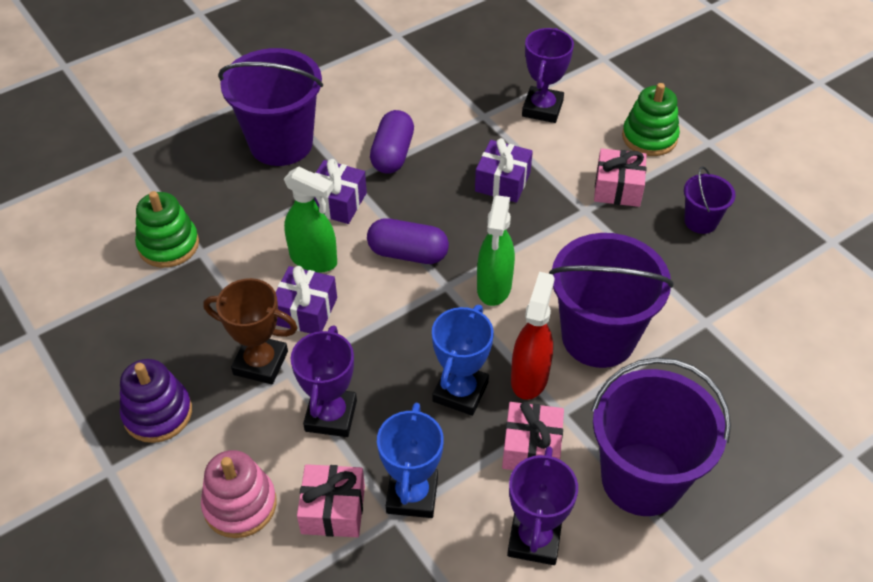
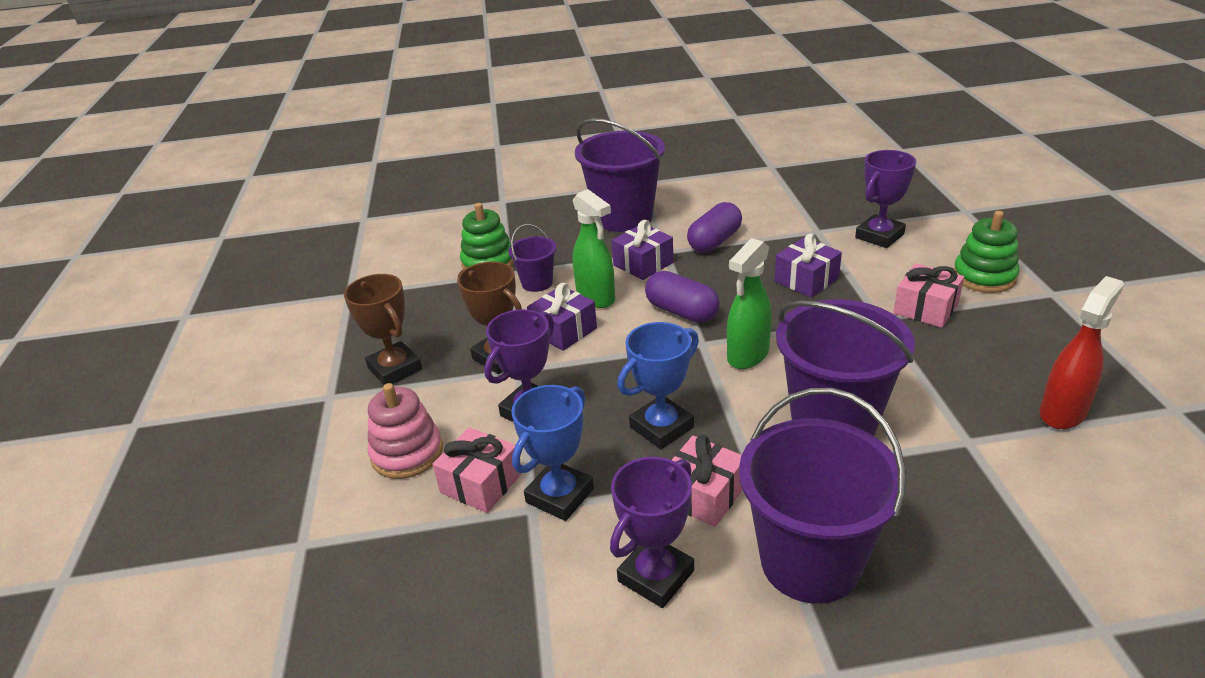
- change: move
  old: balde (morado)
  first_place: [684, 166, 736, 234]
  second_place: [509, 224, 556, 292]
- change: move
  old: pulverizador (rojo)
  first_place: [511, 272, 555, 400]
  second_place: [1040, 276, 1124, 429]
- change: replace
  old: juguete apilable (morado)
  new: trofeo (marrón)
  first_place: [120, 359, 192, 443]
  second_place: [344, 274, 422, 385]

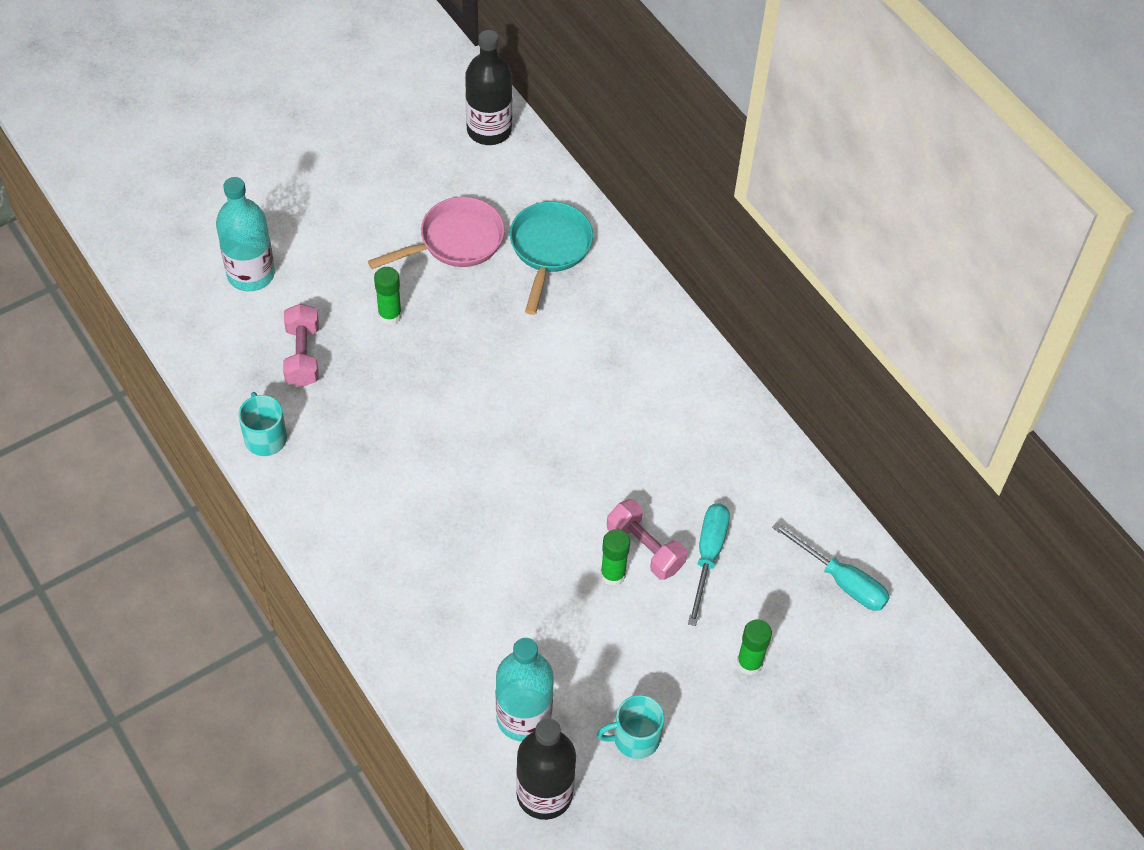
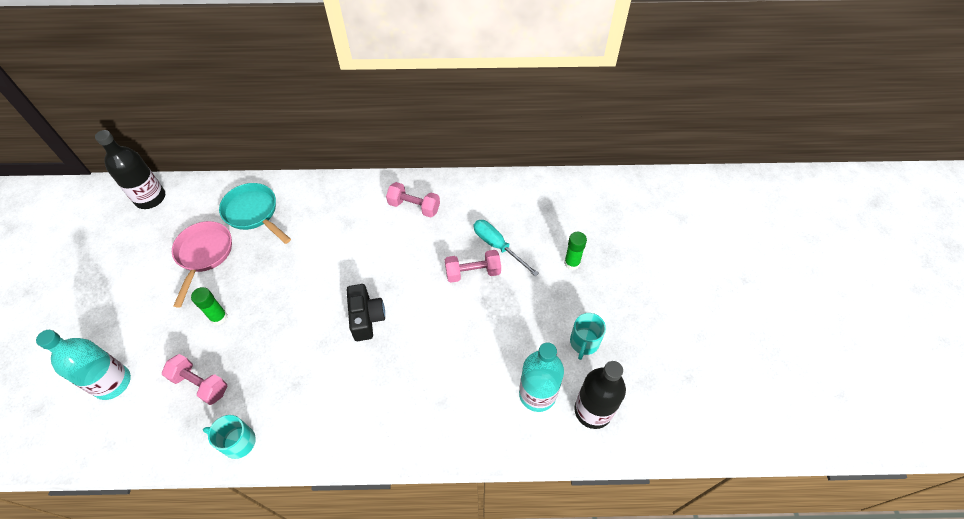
- change: delete
  old: destornillador (turquesa)
  first_place: [772, 522, 890, 611]
- change: delete
  old: barra de pegamento (verde)
  first_place: [601, 529, 630, 586]
- change: insert
  new: mancuerna (rosa)
  second_place: [386, 182, 440, 218]
- change: insert
  new: cámara (negro)
  second_place: [347, 284, 385, 341]

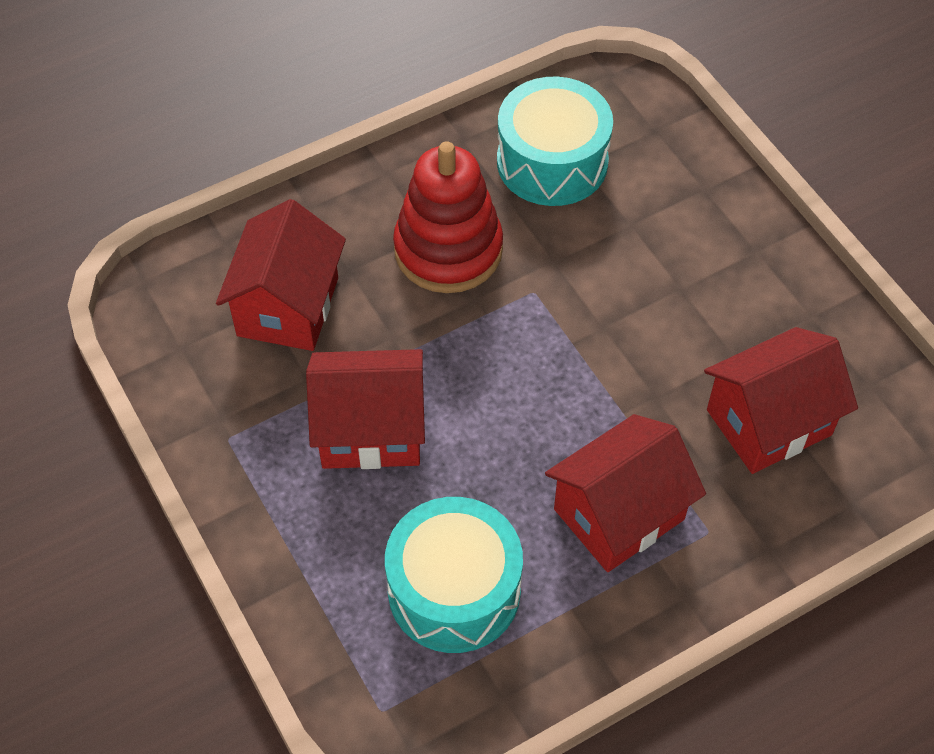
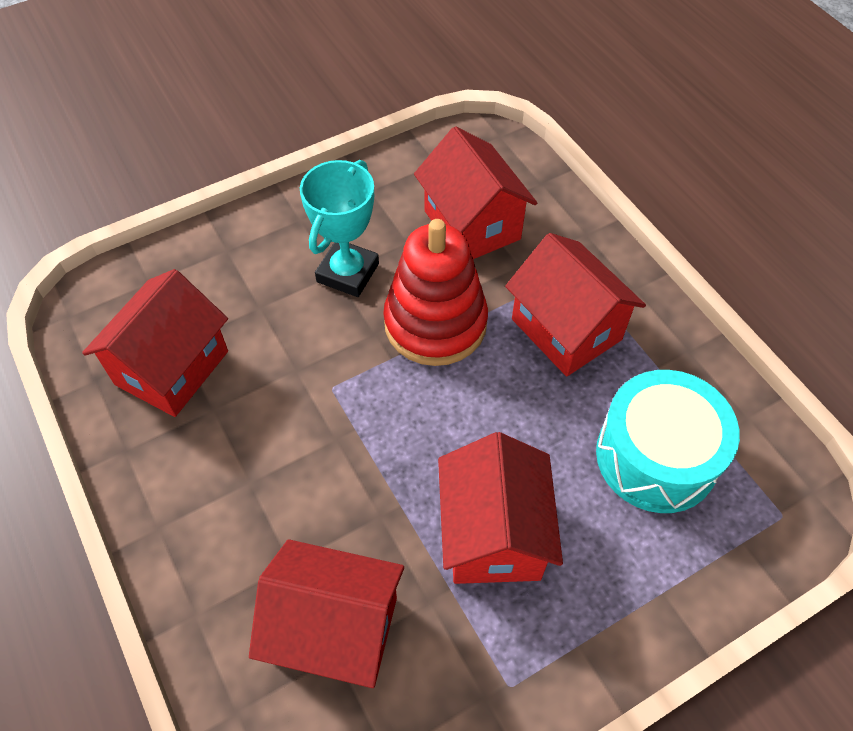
- change: replace
  old: tambor (turquesa)
  new: casa (rojo)
  first_place: [497, 77, 613, 206]
  second_place: [82, 269, 228, 417]
- change: move
  old: juguete apilable (rojo)
  first_place: [393, 141, 503, 293]
  second_place: [383, 219, 488, 366]
- change: insert
  new: trofeo (turquesa)
  second_place: [300, 160, 379, 297]

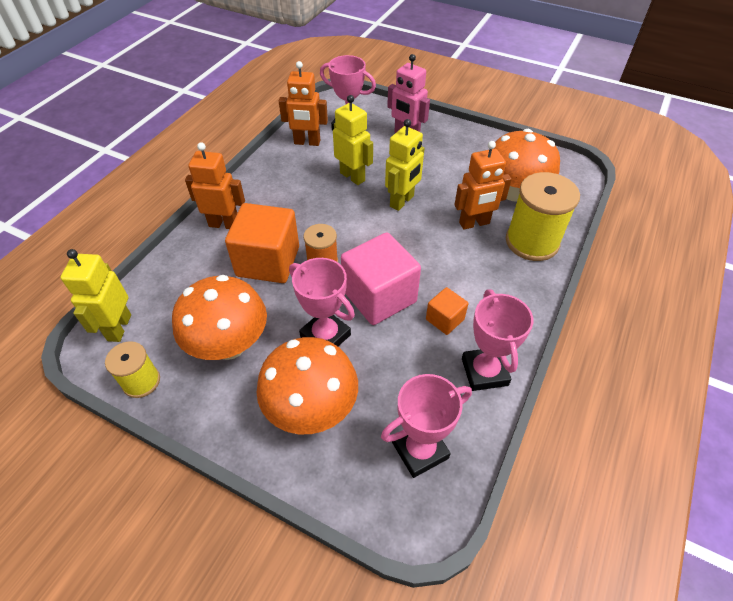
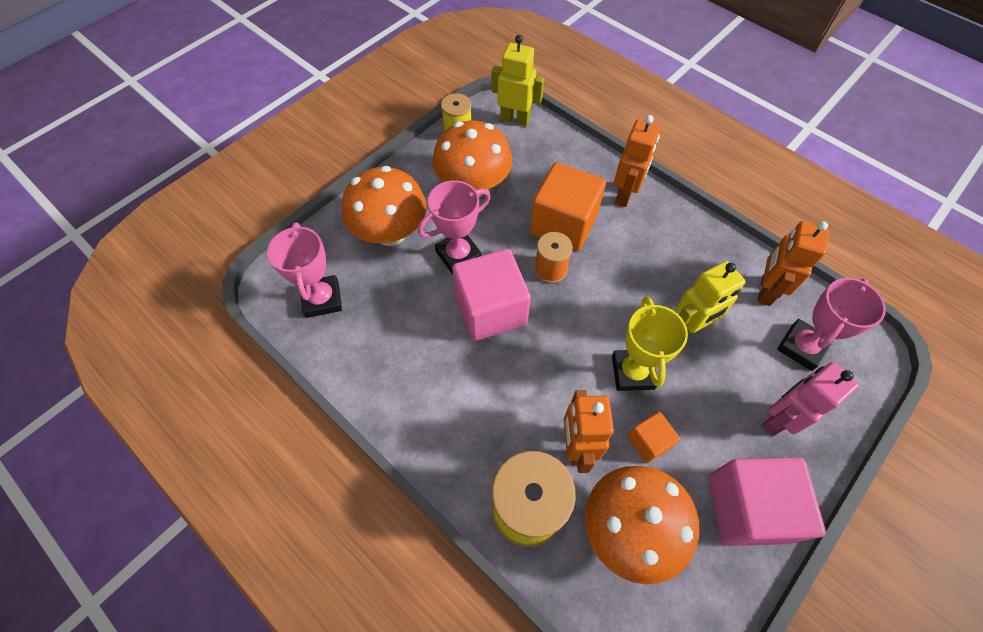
- change: replace
  old: robot (amarillo)
  new: trofeo (amarillo)
  first_place: [385, 119, 425, 211]
  second_place: [612, 297, 688, 391]
- change: move
  old: cubo (naranja)
  first_place: [426, 287, 468, 335]
  second_place: [627, 412, 680, 463]
- change: delete
  old: trofeo (rosa)
  first_place: [462, 289, 533, 391]
- change: insert
  new: cubo (rosa)
  second_place: [708, 457, 826, 546]

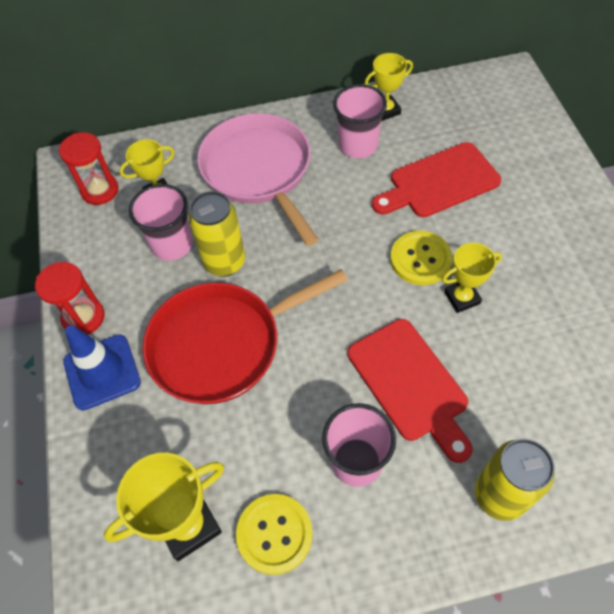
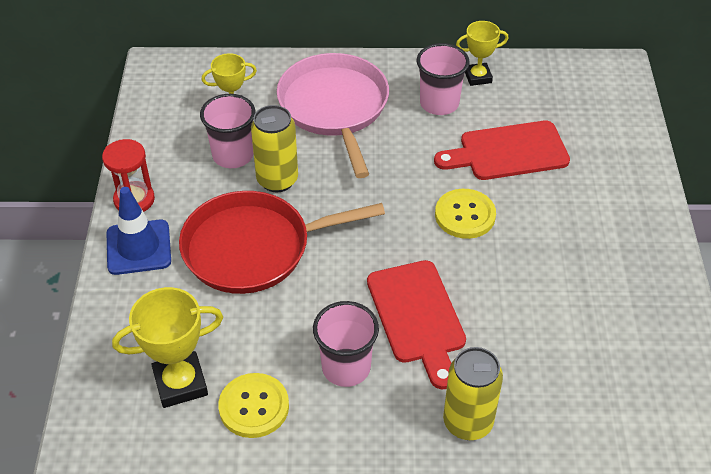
- change: delete
  old: reloj de arena (rojo)
  first_place: [59, 132, 119, 205]
- change: delete
  old: trofeo (amarillo)
  first_place: [442, 243, 502, 313]

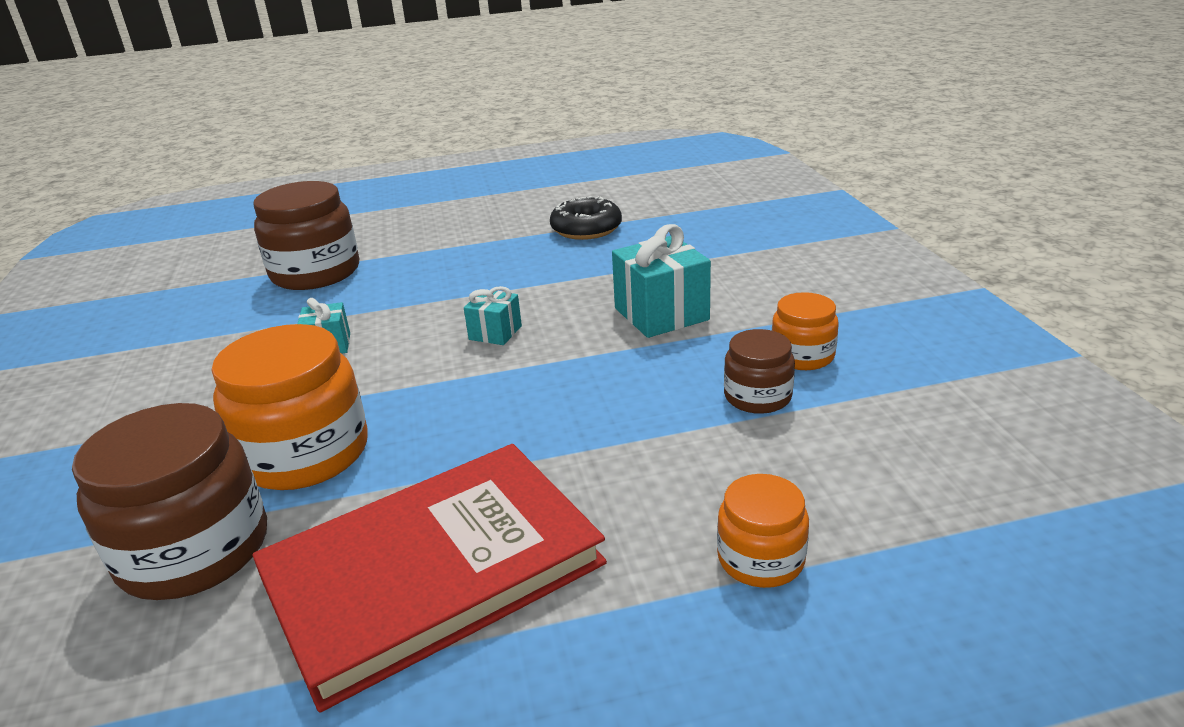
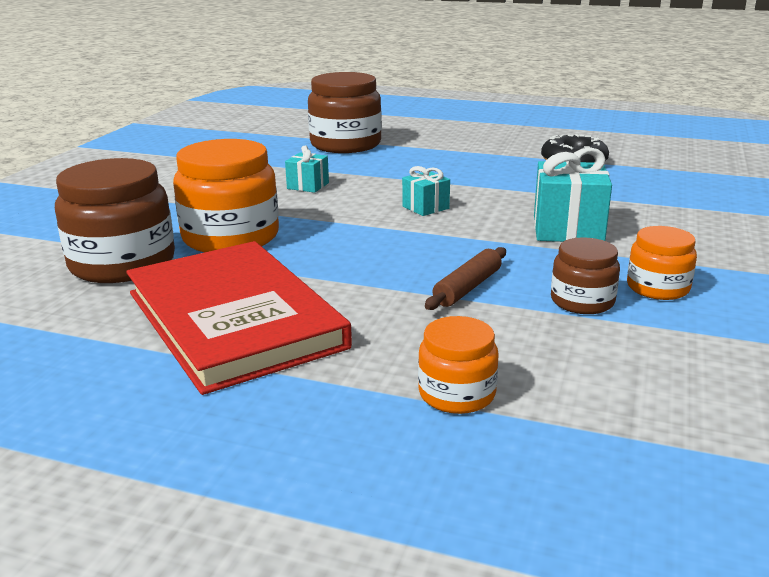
- change: rotate
  old: libro (rojo)
  first_place: [253, 444, 607, 713]
  second_place: [126, 241, 352, 395]
  degrees: 60
- change: insert
  new: rodillo (marrón)
  second_place: [425, 247, 506, 310]

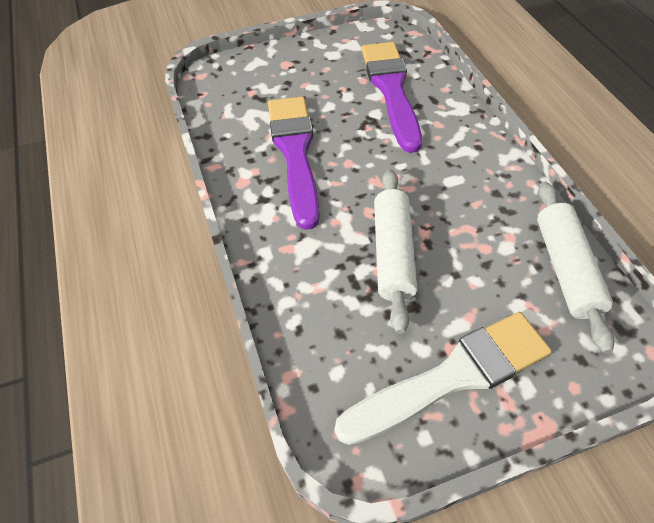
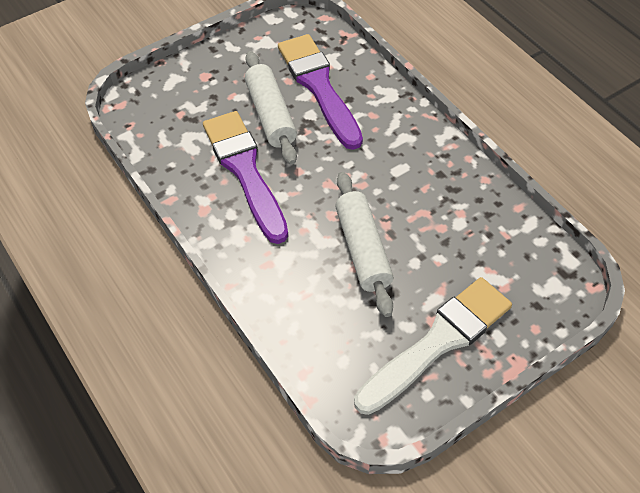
- change: move
  old: rodillo (blanco)
  first_place: [537, 182, 615, 353]
  second_place: [245, 51, 297, 165]

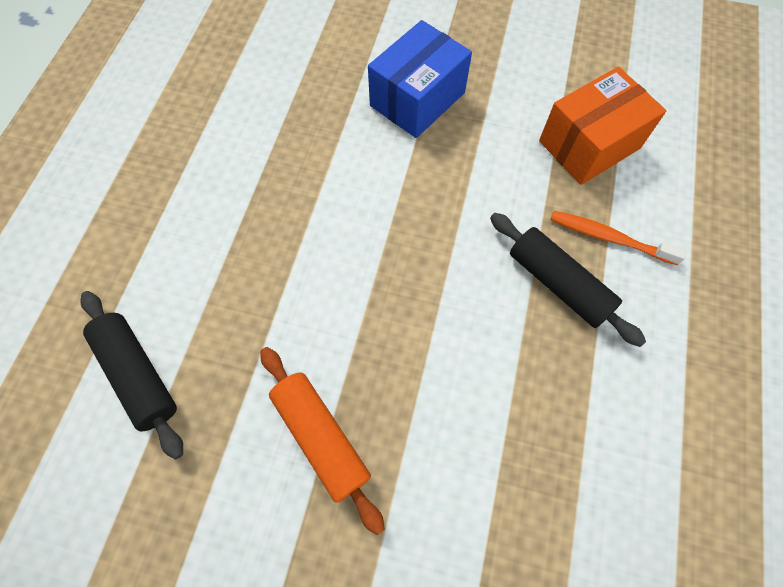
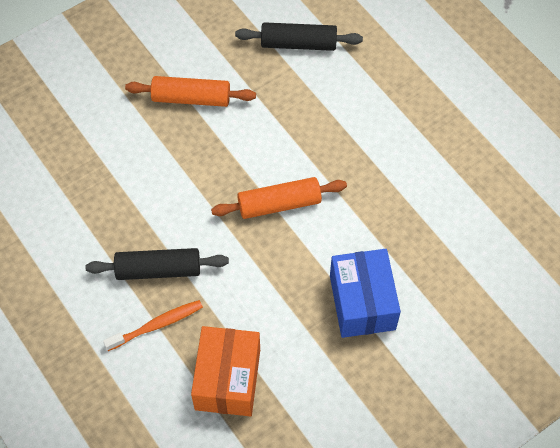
- change: insert
  new: rodillo (naranja)
  second_place: [211, 177, 347, 219]

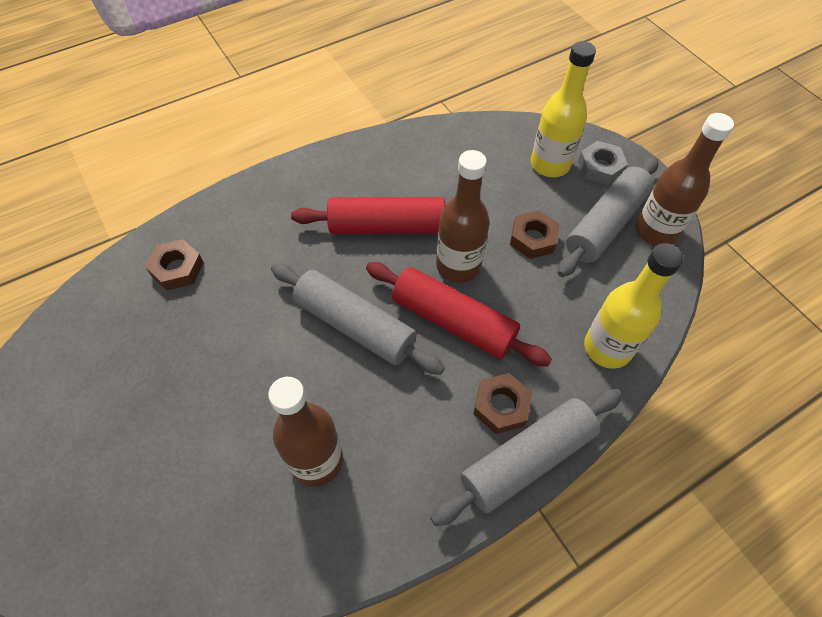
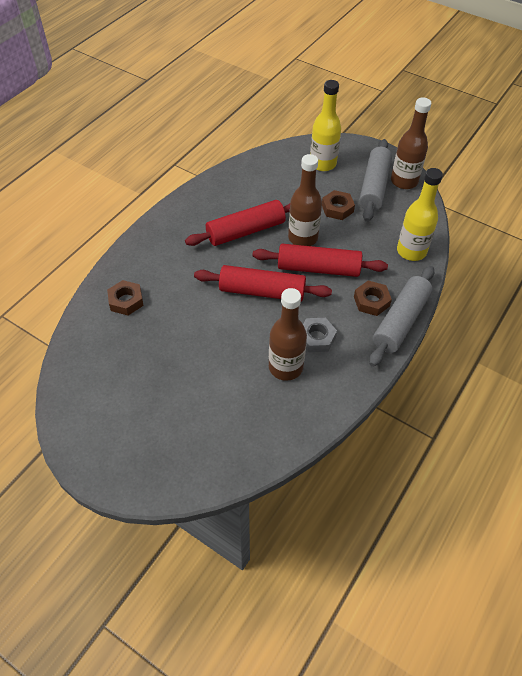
- change: move
  old: tuerca (gris)
  first_place: [578, 141, 628, 185]
  second_place: [303, 318, 337, 352]
- change: recolor
  old: rodillo (gris)
  new: rodillo (rojo)
  first_place: [271, 263, 445, 375]
  second_place: [194, 265, 332, 301]

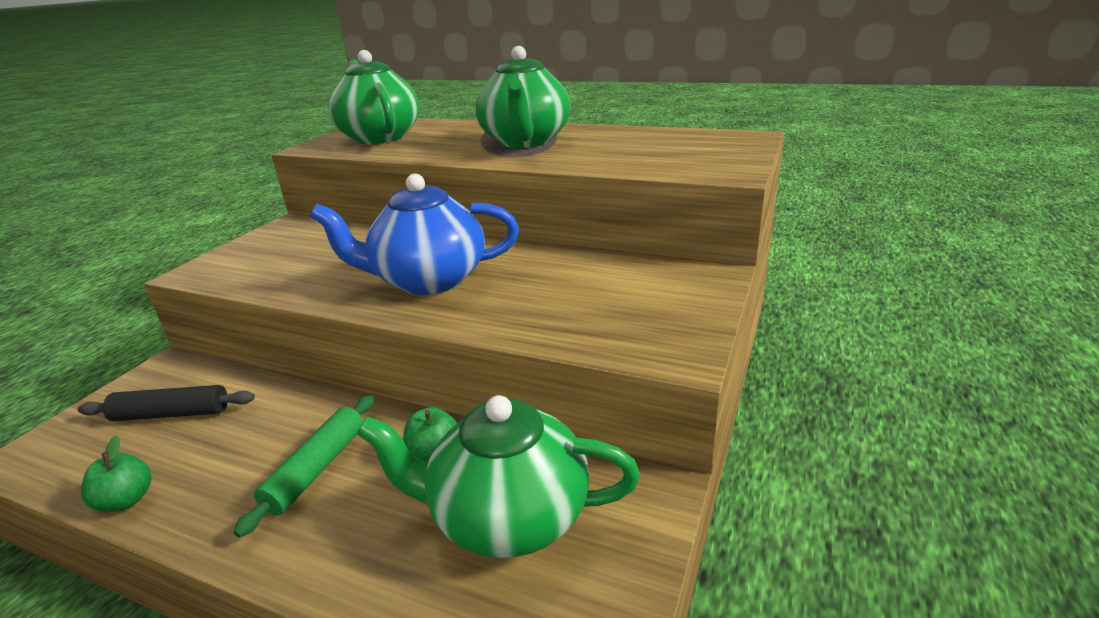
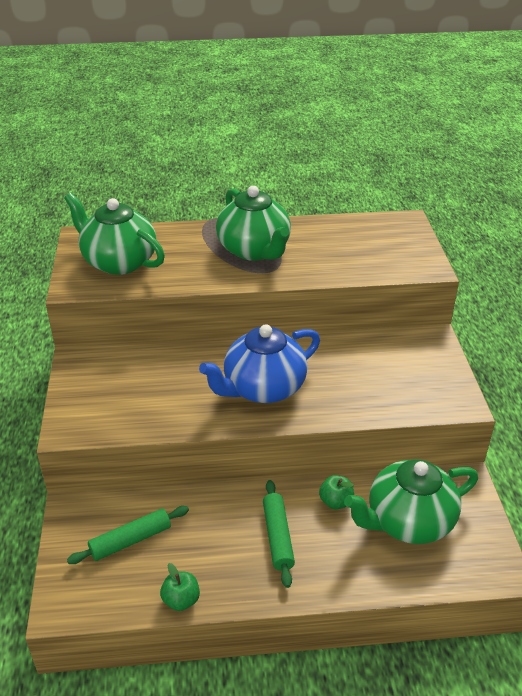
- change: recolor
  old: rodillo (negro)
  new: rodillo (verde)
  first_place: [78, 385, 255, 421]
  second_place: [67, 506, 189, 564]

